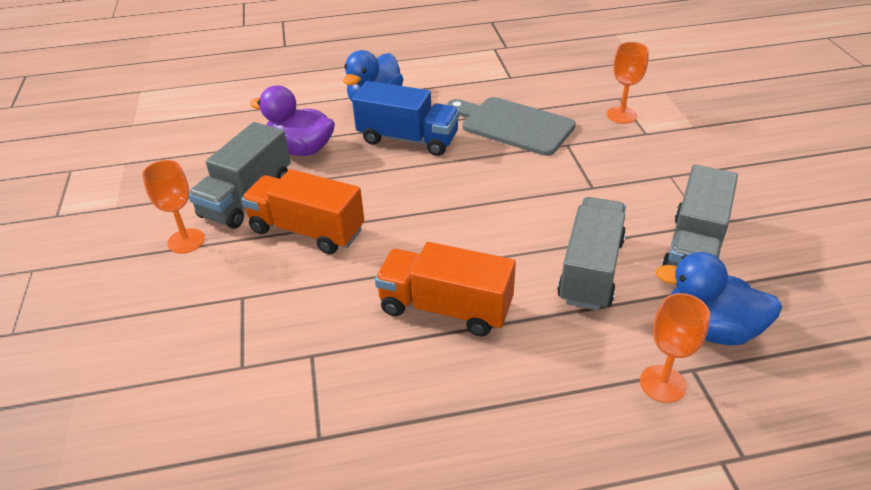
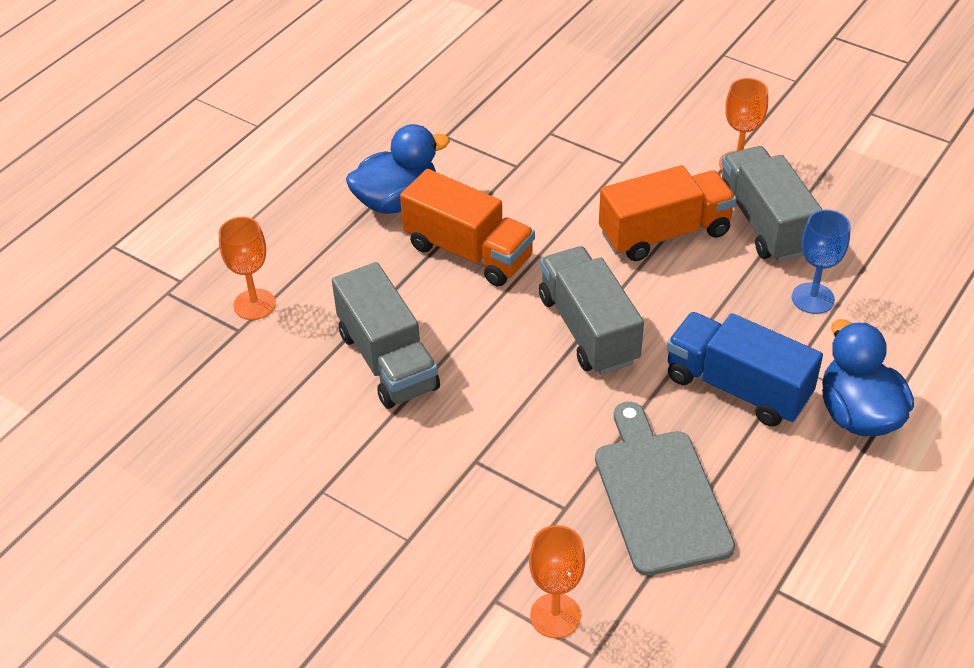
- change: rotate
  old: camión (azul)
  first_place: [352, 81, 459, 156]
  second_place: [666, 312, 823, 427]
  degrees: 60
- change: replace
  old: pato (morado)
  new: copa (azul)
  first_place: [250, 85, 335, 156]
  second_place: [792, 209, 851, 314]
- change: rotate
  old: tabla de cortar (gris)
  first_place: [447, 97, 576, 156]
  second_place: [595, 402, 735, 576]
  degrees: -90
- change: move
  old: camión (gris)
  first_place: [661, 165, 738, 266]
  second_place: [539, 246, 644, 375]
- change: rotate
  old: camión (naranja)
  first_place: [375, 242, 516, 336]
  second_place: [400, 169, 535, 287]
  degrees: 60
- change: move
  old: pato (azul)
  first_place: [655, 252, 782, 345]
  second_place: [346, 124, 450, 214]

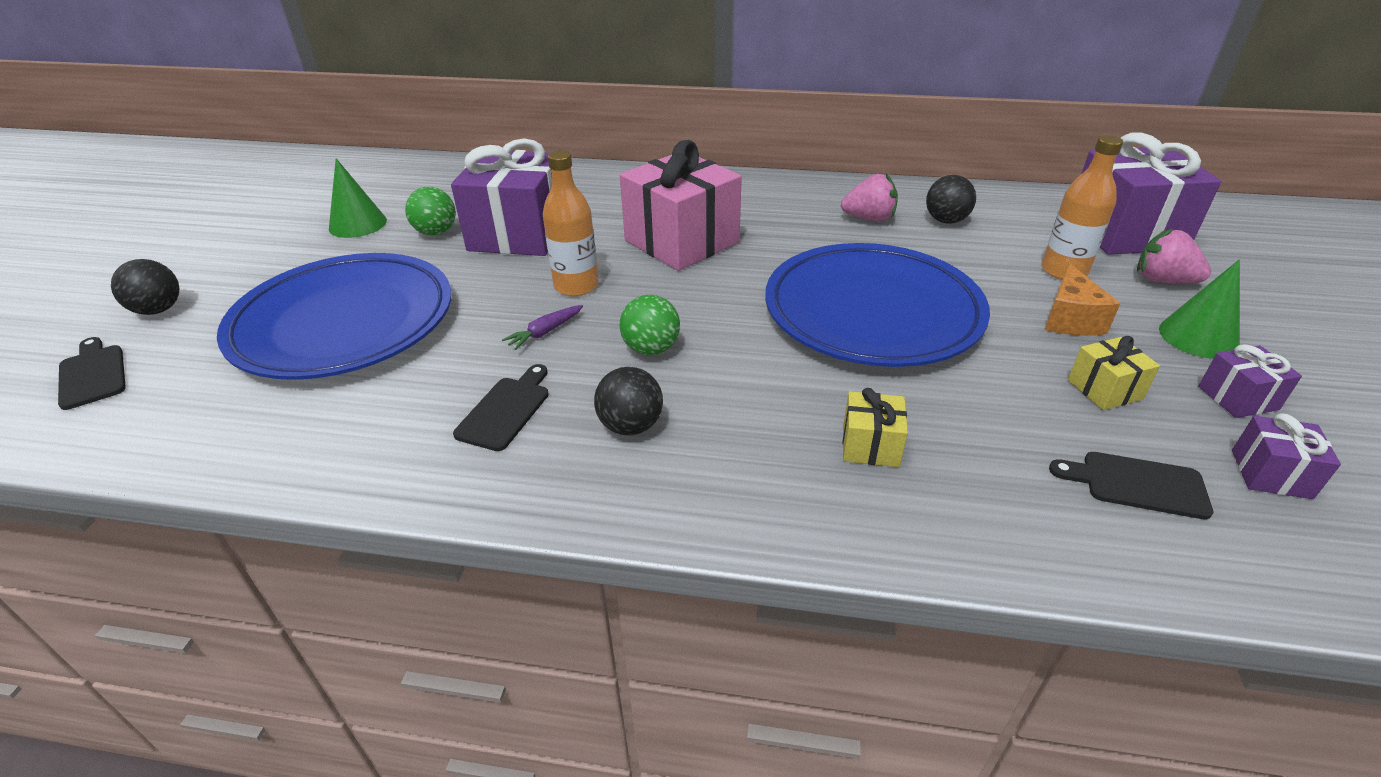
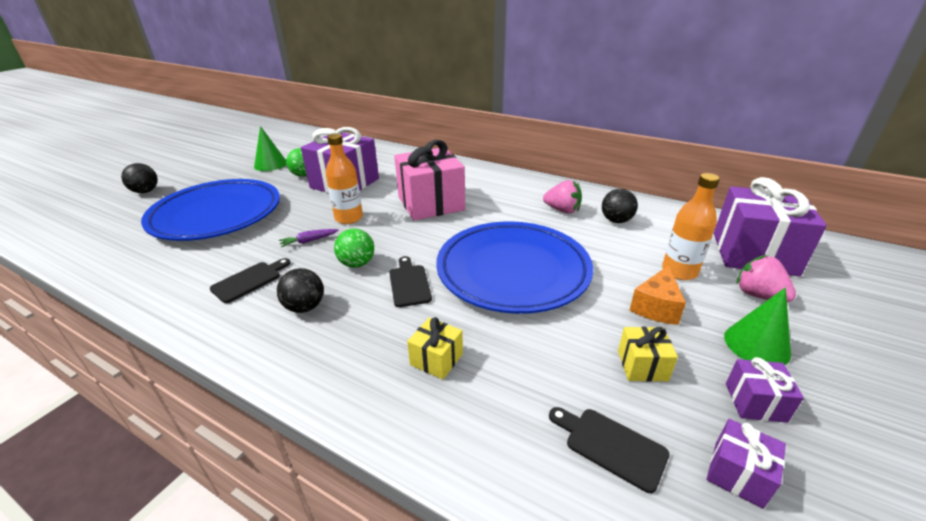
- change: move
  old: tabla de cortar (negro)
  first_place: [58, 337, 126, 410]
  second_place: [389, 256, 432, 307]

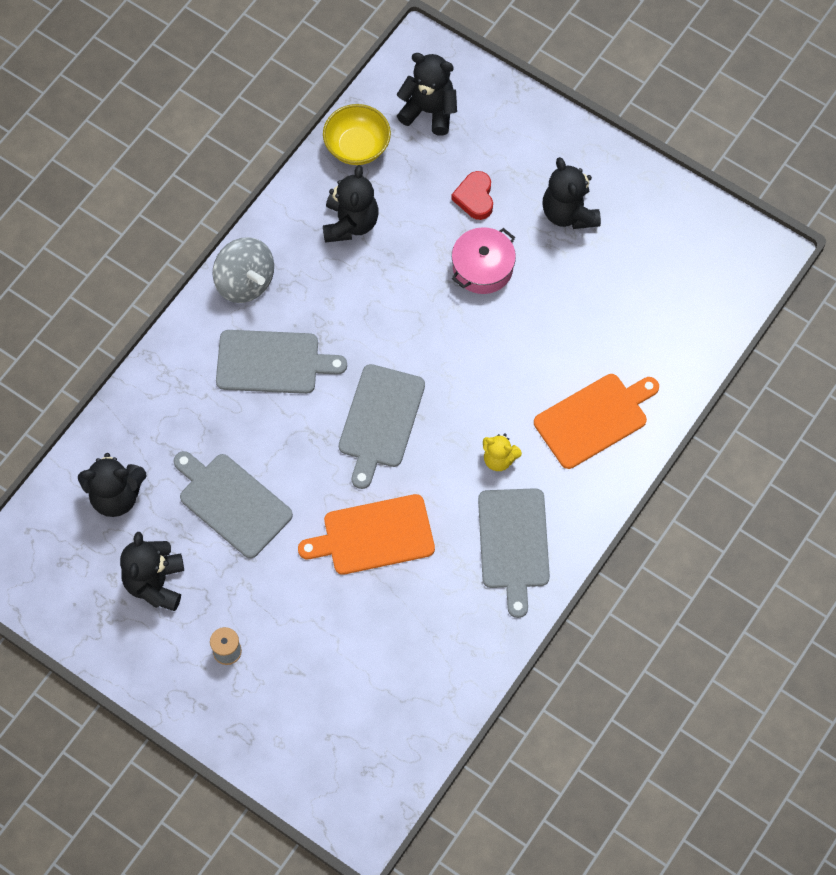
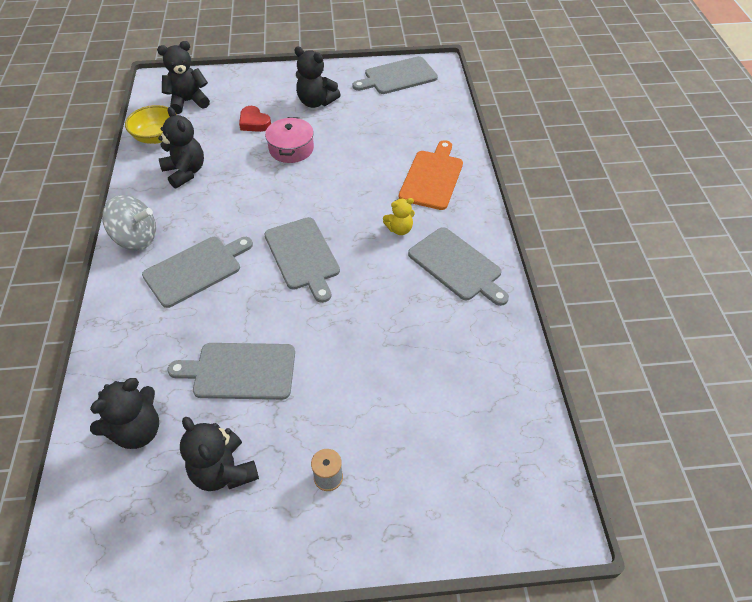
- change: delete
  old: tabla de cortar (naranja)
  first_place: [298, 494, 435, 575]
- change: insert
  new: tabla de cortar (gris)
  second_place: [352, 56, 438, 94]

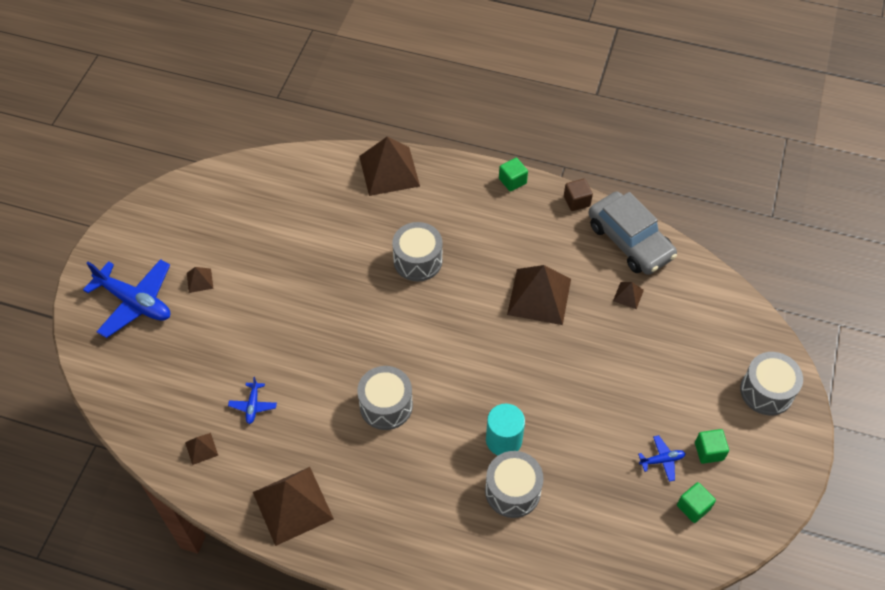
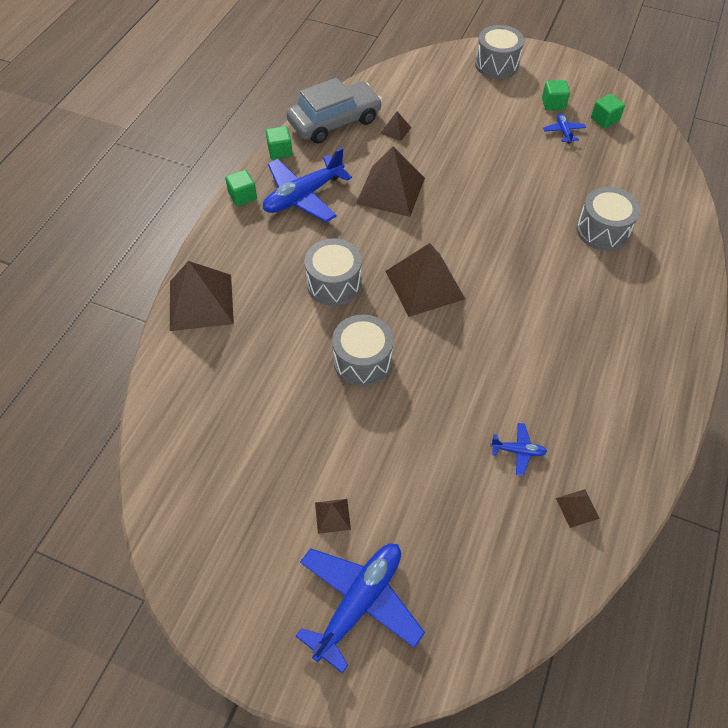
- change: recolor
  old: cubo (marrón)
  new: cubo (verde)
  first_place: [564, 179, 593, 211]
  second_place: [266, 126, 293, 160]
- change: move
  old: tambor (gris)
  first_place: [357, 366, 413, 430]
  second_place: [332, 314, 394, 386]
- change: delete
  old: cilindro (turquesa)
  first_place: [486, 404, 525, 455]
- change: move
  old: pirámide (marrón)
  first_place: [253, 467, 334, 546]
  second_place: [385, 243, 465, 317]
- change: insert
  new: avión (azul)
  second_place: [263, 147, 352, 222]

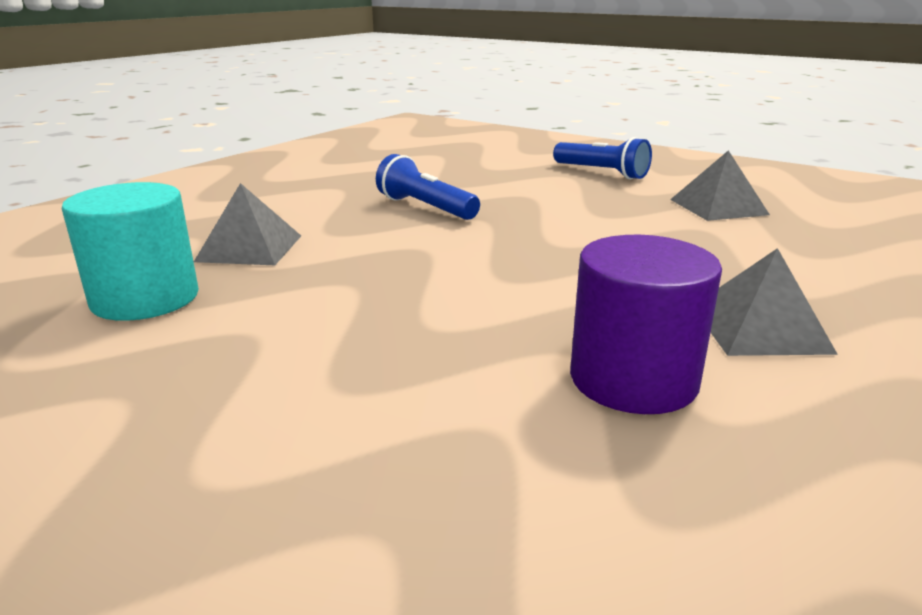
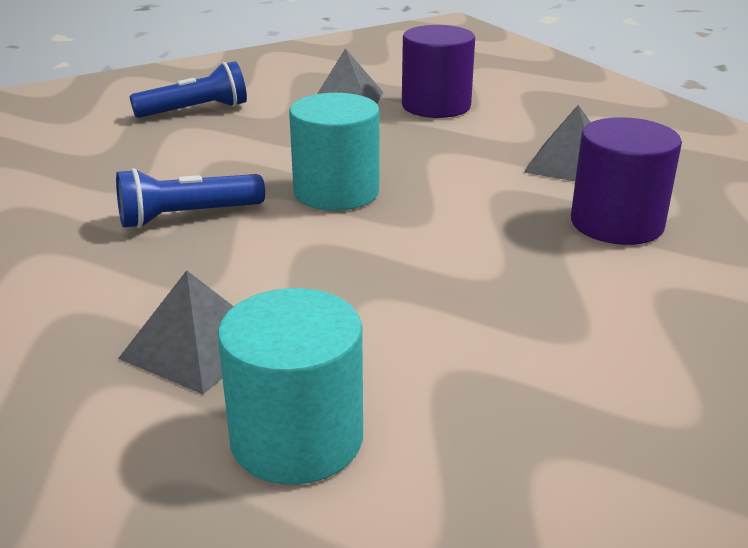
- change: insert
  new: cilindro (morado)
  second_place: [402, 25, 475, 118]
- change: insert
  new: cilindro (turquesa)
  second_place: [289, 93, 380, 211]

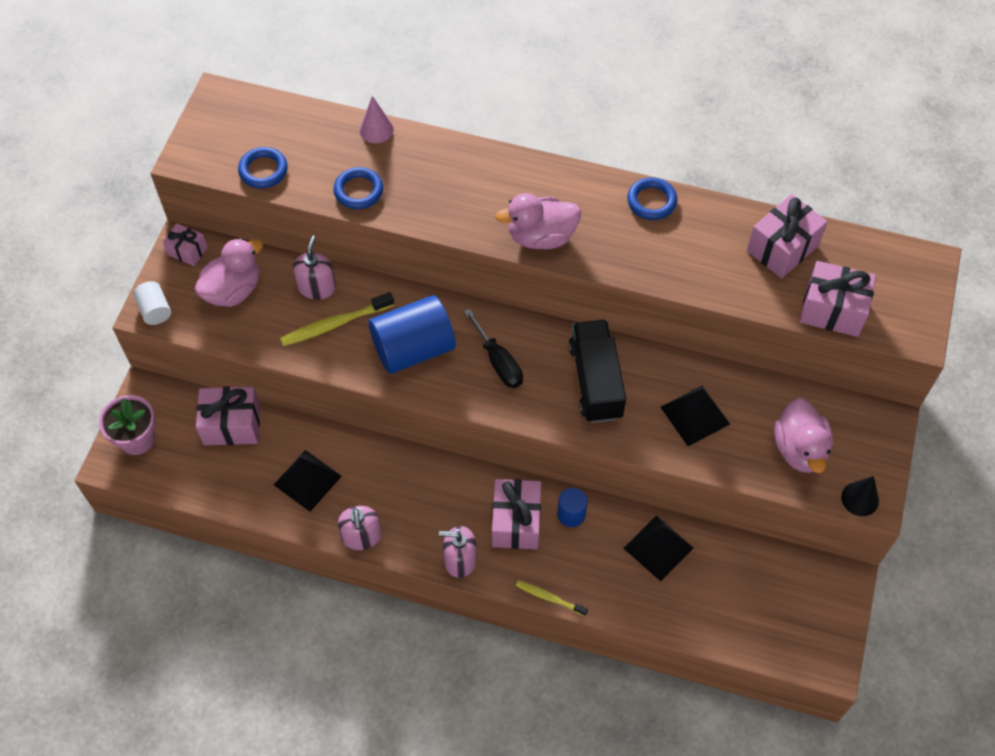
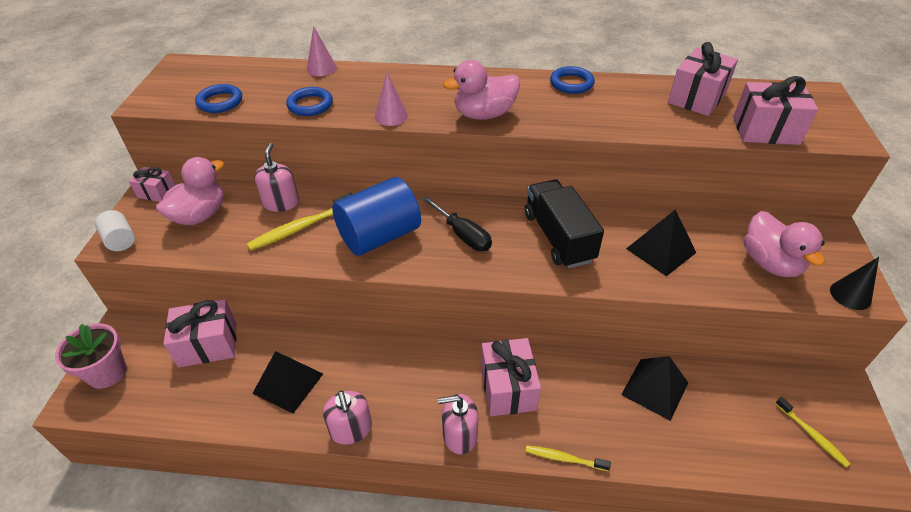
- change: delete
  old: cilindro (azul)
  first_place: [557, 488, 588, 527]
- change: insert
  new: cono (rosa)
  second_place: [375, 72, 408, 126]
- change: insert
  new: cepillo de dientes (amarillo)
  second_place: [775, 397, 851, 467]

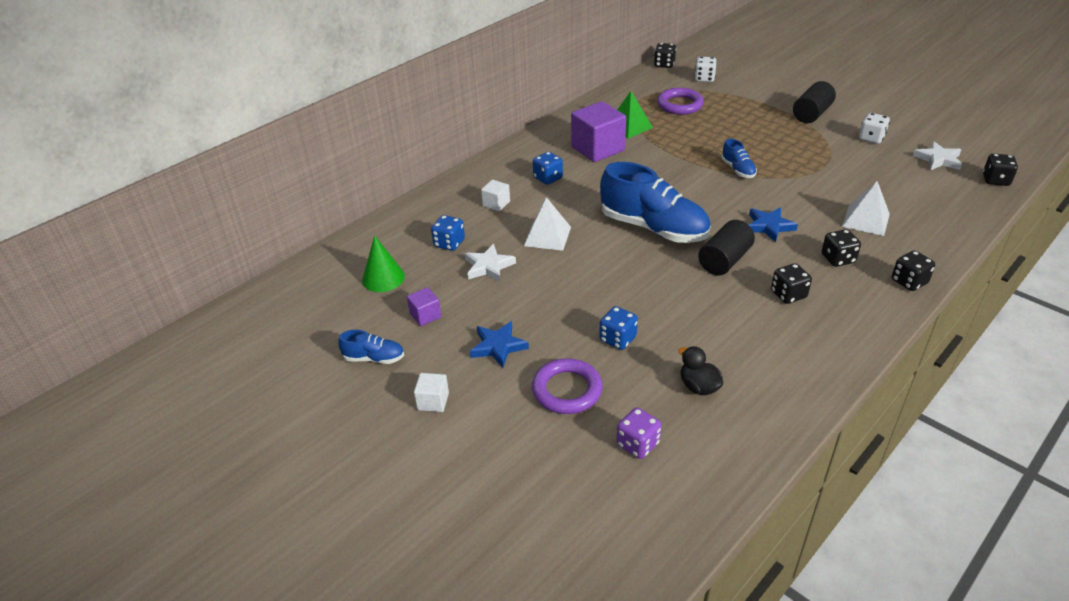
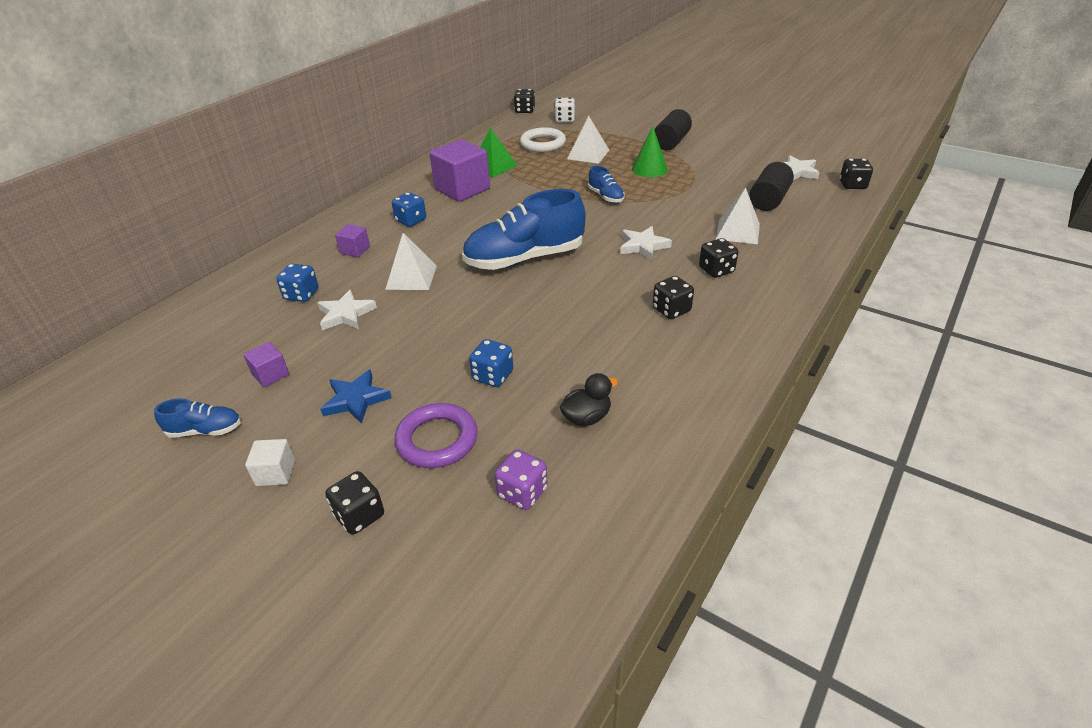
- change: recolor
  old: anillo (morado)
  new: anillo (blanco)
  first_place: [657, 88, 704, 115]
  second_place: [520, 127, 566, 152]
- change: delete
  old: dado (blanco)
  first_place: [859, 113, 890, 144]
- change: rotate
  old: zapato (azul)
  first_place: [600, 162, 711, 243]
  second_place: [462, 189, 586, 270]
  degrees: 135
- change: recolor
  old: cubo (blanco)
  new: cubo (morado)
  first_place: [481, 180, 510, 211]
  second_place: [335, 224, 370, 257]
- change: recolor
  old: estrella (azul)
  new: estrella (blanco)
  first_place: [749, 207, 798, 243]
  second_place: [620, 226, 672, 261]
- change: move
  old: cilindro (negro)
  first_place: [698, 220, 755, 275]
  second_place: [749, 162, 794, 211]
- change: move
  old: cono (verde)
  first_place: [362, 235, 405, 292]
  second_place: [632, 126, 668, 177]
- change: move
  old: dado (negro)
  first_place: [892, 250, 935, 291]
  second_place: [325, 471, 384, 535]
- change: rotate
  old: pato (negro)
  first_place: [678, 346, 723, 395]
  second_place: [560, 373, 618, 426]
  degrees: 105
- change: insert
  new: pirámide (blanco)
  second_place: [567, 116, 609, 164]

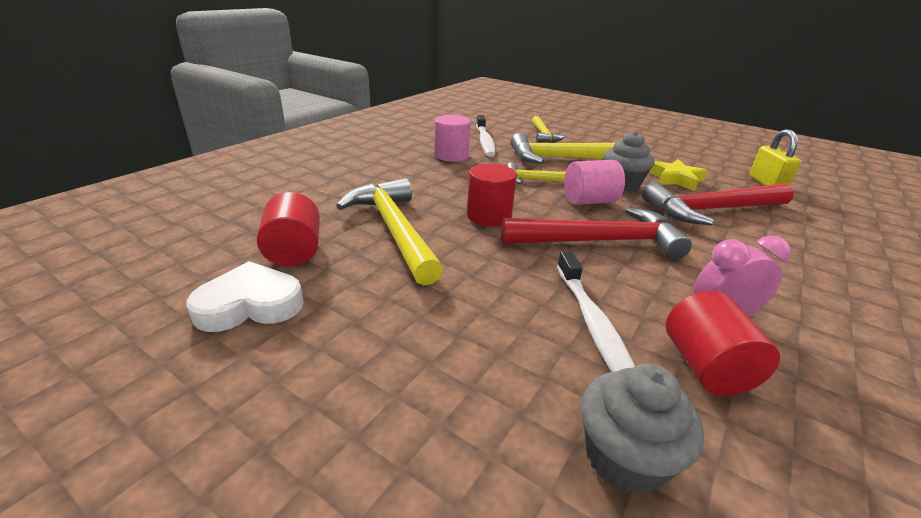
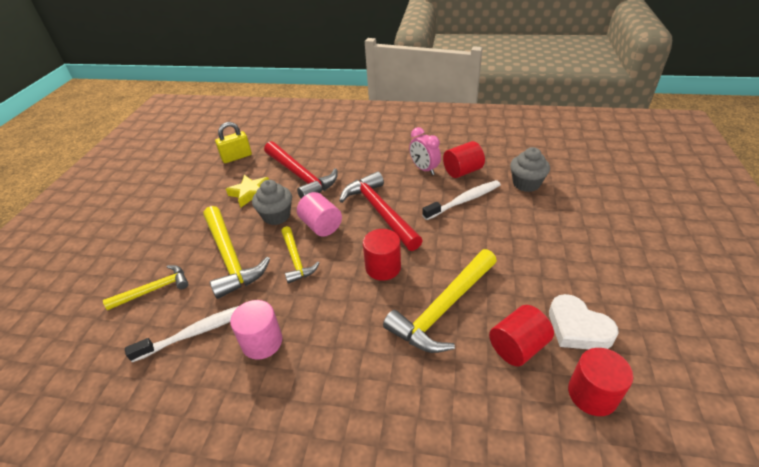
- change: insert
  new: cilindro (rojo)
  second_place: [568, 348, 633, 416]

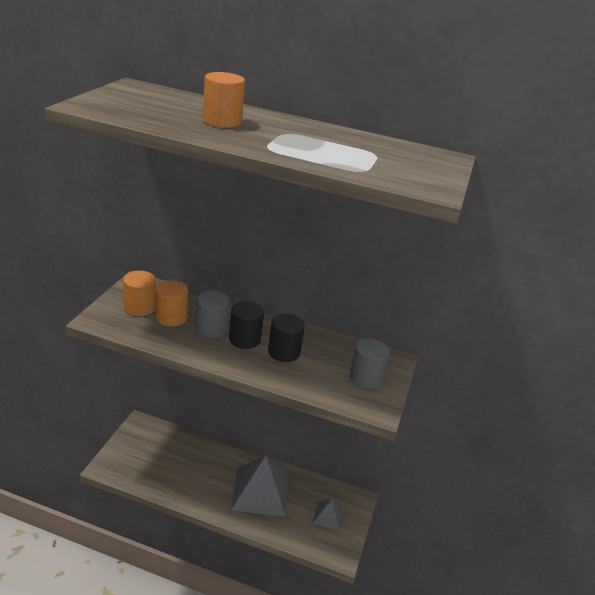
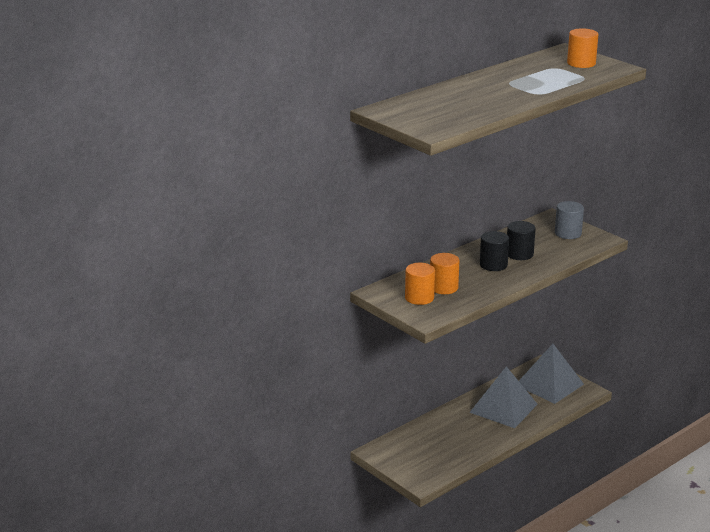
- change: move
  old: cilindro (naranja)
  first_place: [203, 72, 245, 128]
  second_place: [567, 28, 598, 68]
- change: delete
  old: cilindro (gris)
  first_place: [195, 291, 229, 338]
- change: resize
  old: pirámide (gris)
  first_place: [312, 499, 344, 531]
  second_place: [519, 344, 584, 404]
  factor: 2.01

